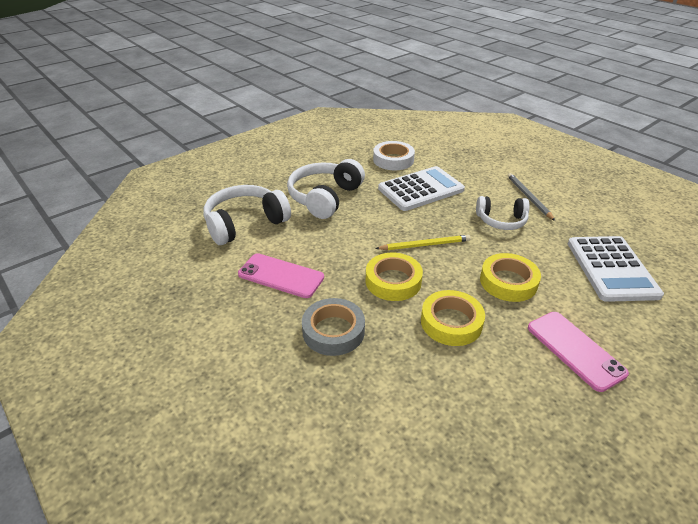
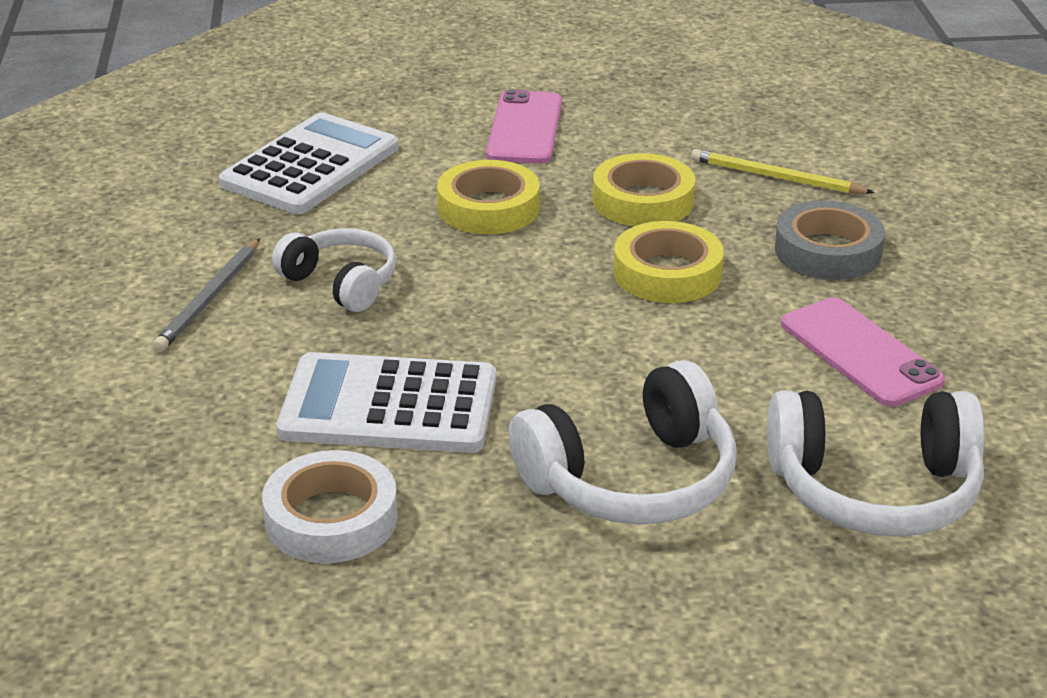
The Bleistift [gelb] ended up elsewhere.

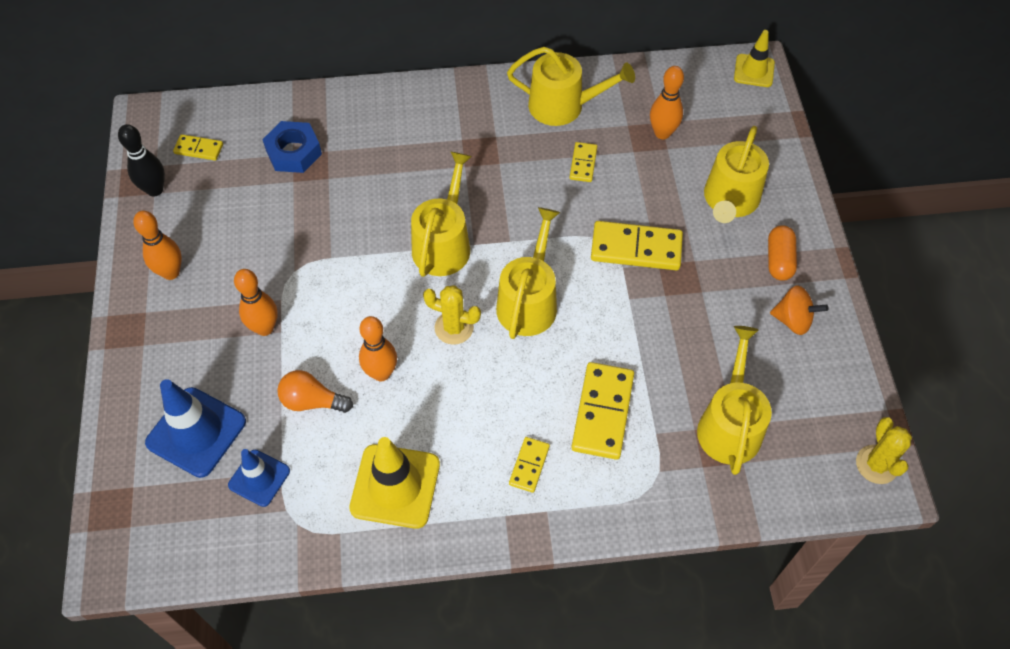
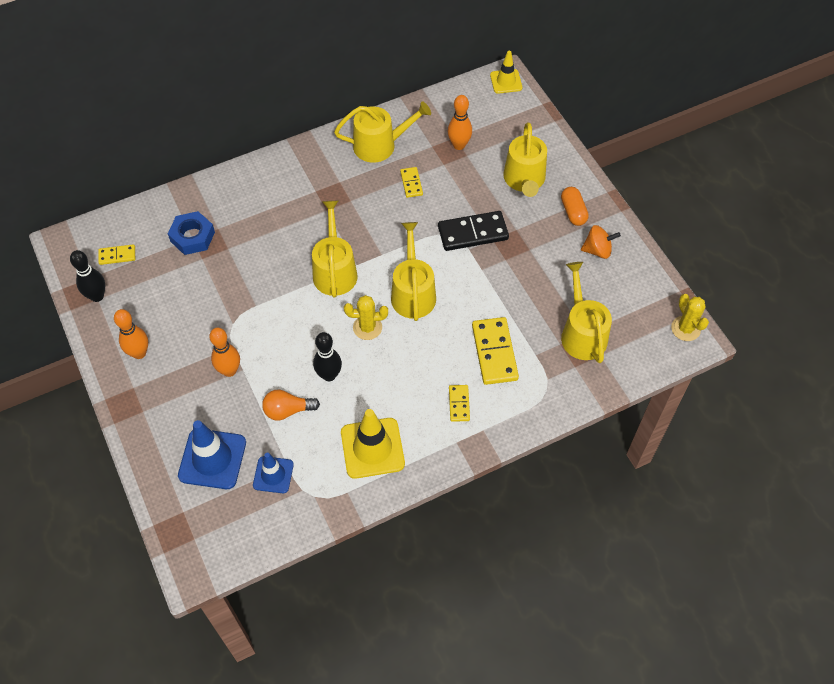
What was the Dominostein [gelb] (no. 5 from left) turned into the Dominostein [schwarz].
What was the Bowlingkegel [orange] (no. 3 from left) turned into the Bowlingkegel [schwarz] (no. 2 from left).

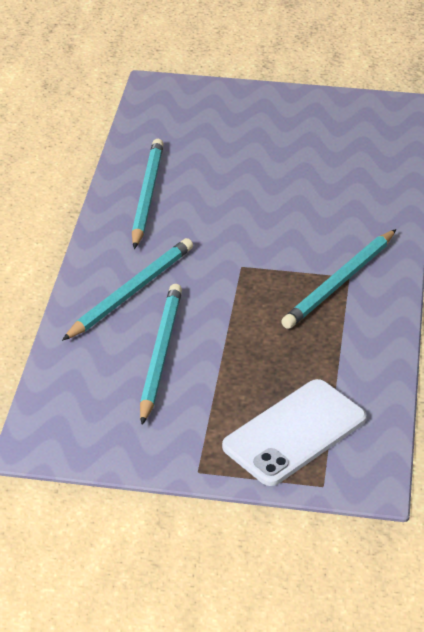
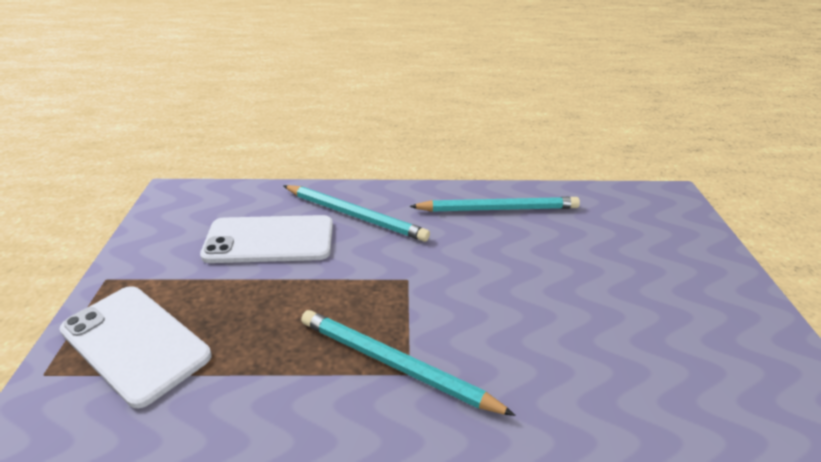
Where the Bleistift [türkis] (no. 3 from left) stood, the Handy [weiß] (no. 2 from left) came to stand.

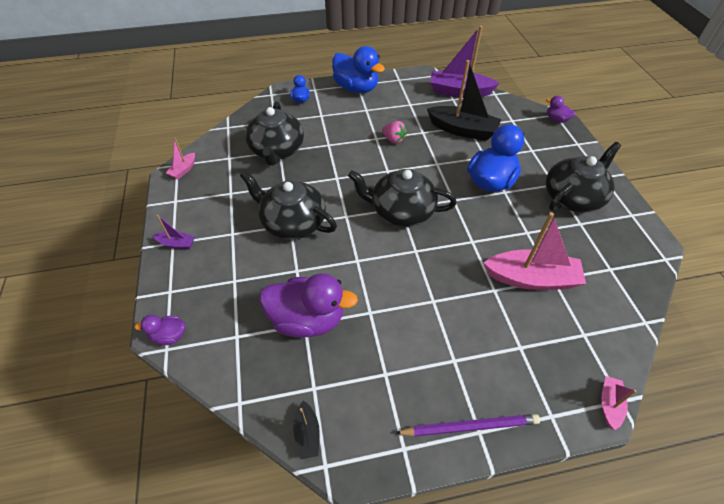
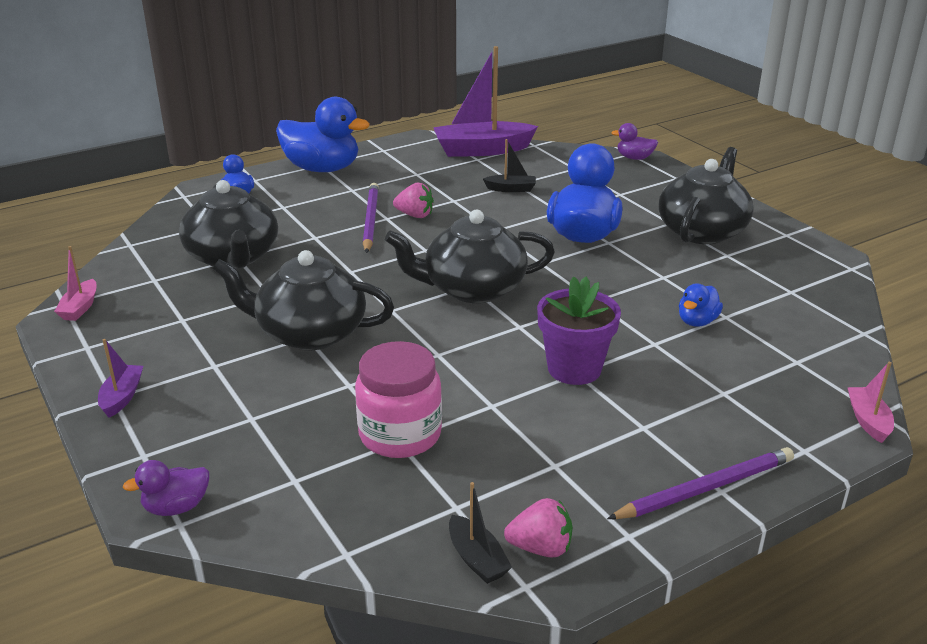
The size of the Boot [schwarz] (no. 2 from left) changed by a factor of 0.47.
Where the Boot [rosa] (no. 2 from left) stood, the Ente [blau] (no. 4 from left) came to stand.
The Boot [lila] (no. 1 from left) ended up facing another way, 75 degrees counterclockwise from before.
Where the Ente [lila] (no. 2 from left) stood, the Einmachglas [rosa] came to stand.
The second view gained the Bleistift [lila] (no. 1 from left).
The second view gained the Blumentopf [lila].
The second view gained the Erdbeere [rosa] (no. 2 from left).

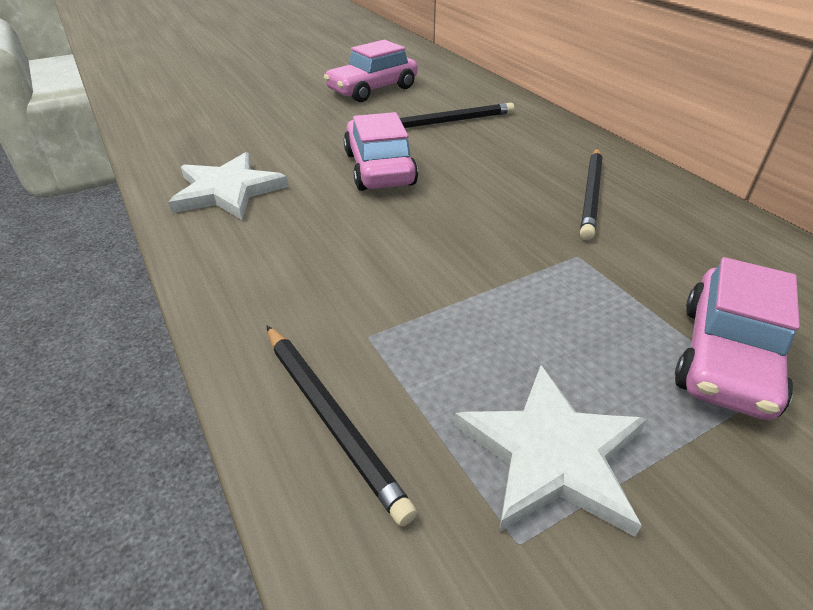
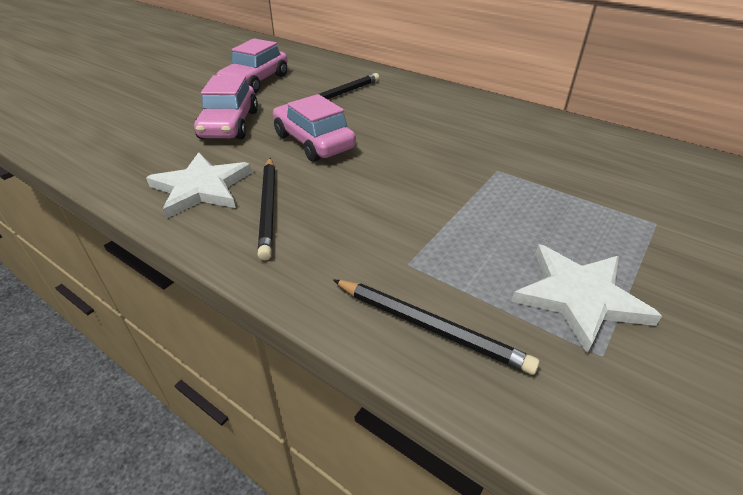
The Bleistift [schwarz] (no. 3 from left in the first image) ended up elsewhere.
The Auto [rosa] (no. 3 from left in the first image) ended up elsewhere.

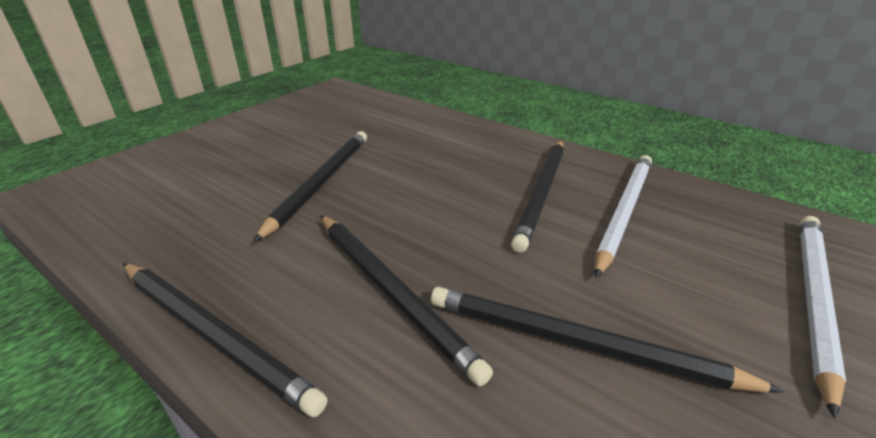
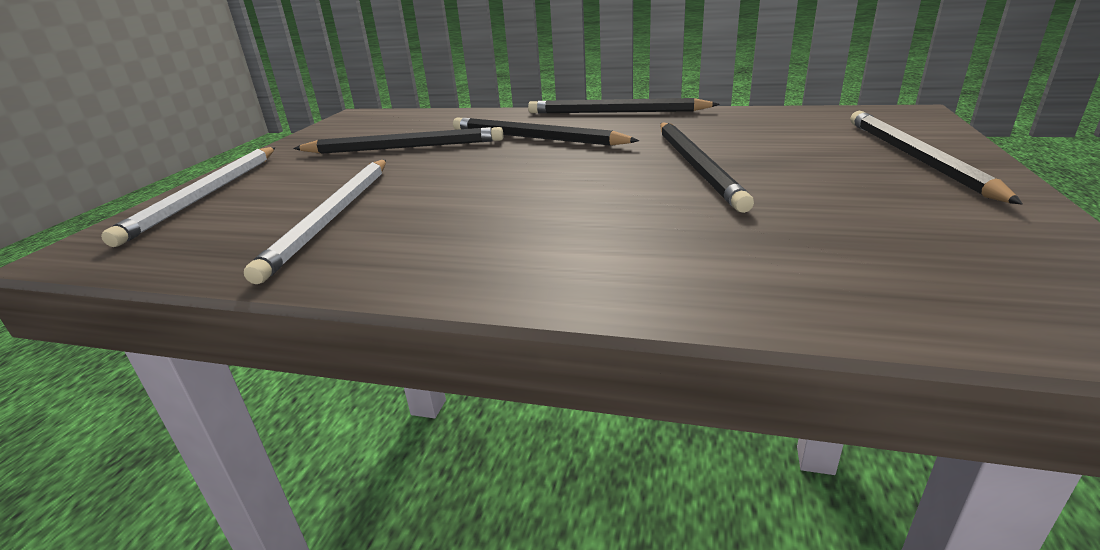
The Bleistift [schwarz] (no. 4 from left in the first image) ended up elsewhere.

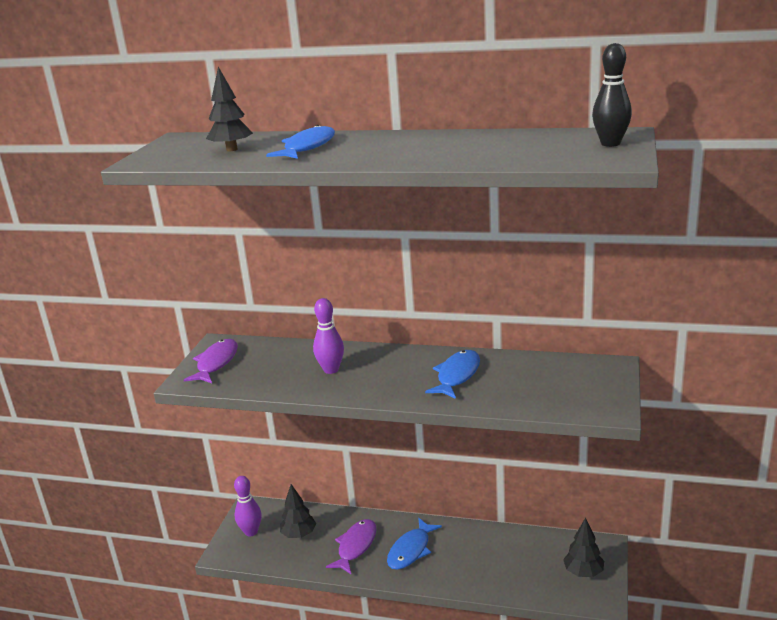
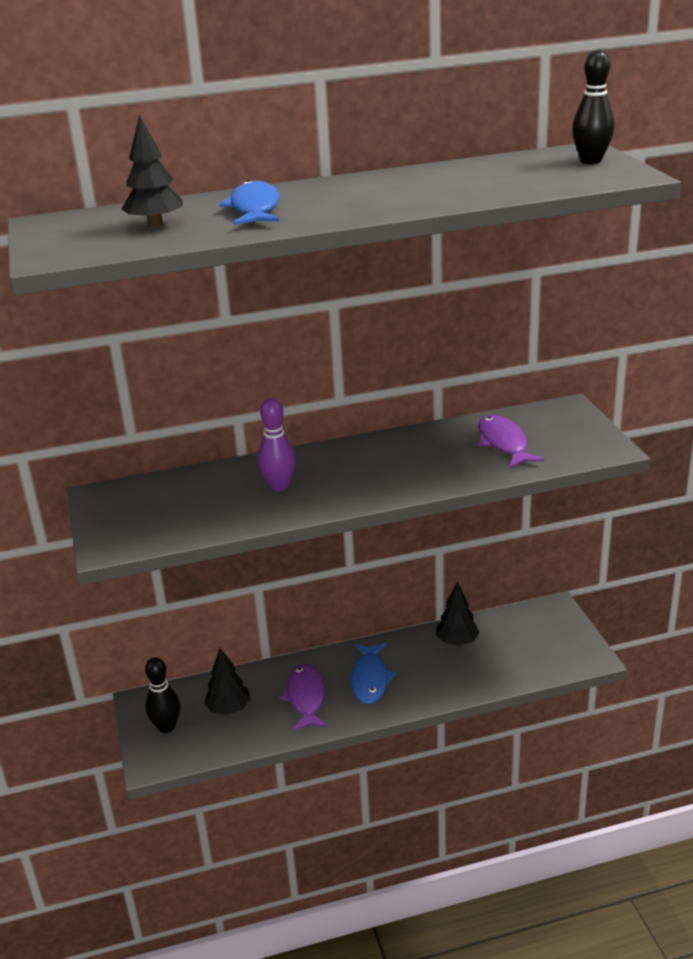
The Fisch [lila] (no. 1 from left in the first image) ended up elsewhere.
The second view lost the Fisch [blau] (no. 3 from left).
What was the Bowlingkegel [lila] (no. 1 from left) turned into the Bowlingkegel [schwarz] (no. 1 from left).
The Baum [schwarz] (no. 3 from left) ended up elsewhere.

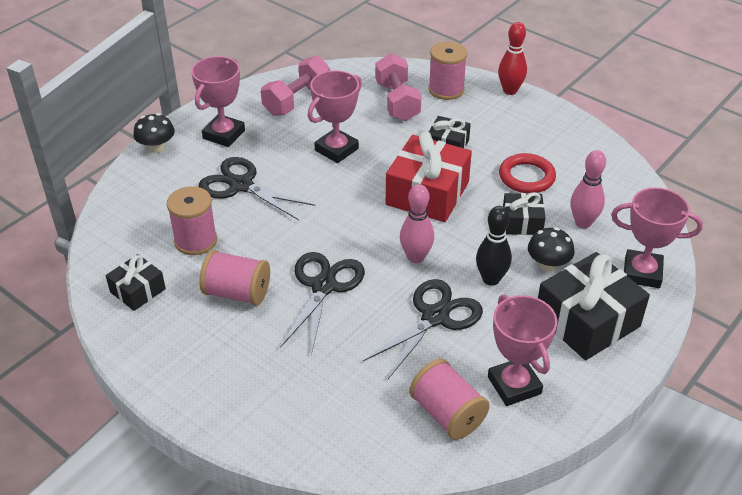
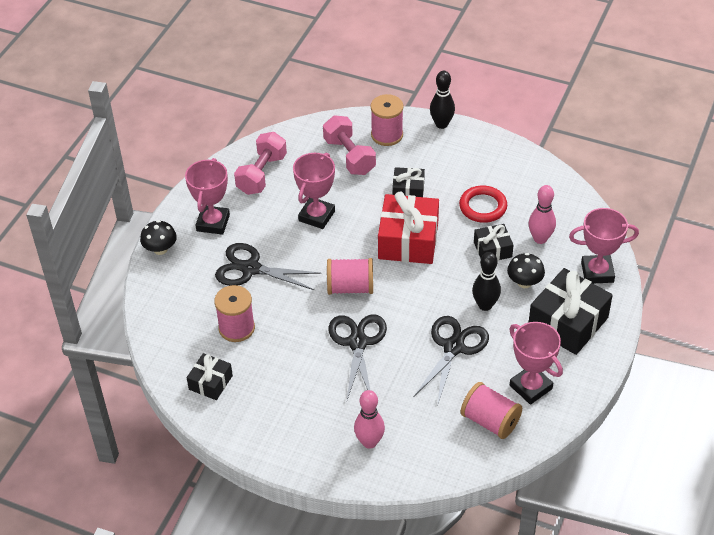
What was the Bowlingkegel [rot] turned into the Bowlingkegel [schwarz] (no. 1 from left).
The Bowlingkegel [rosa] (no. 1 from left) ended up elsewhere.
The Garnrolle [rosa] (no. 2 from left) ended up elsewhere.

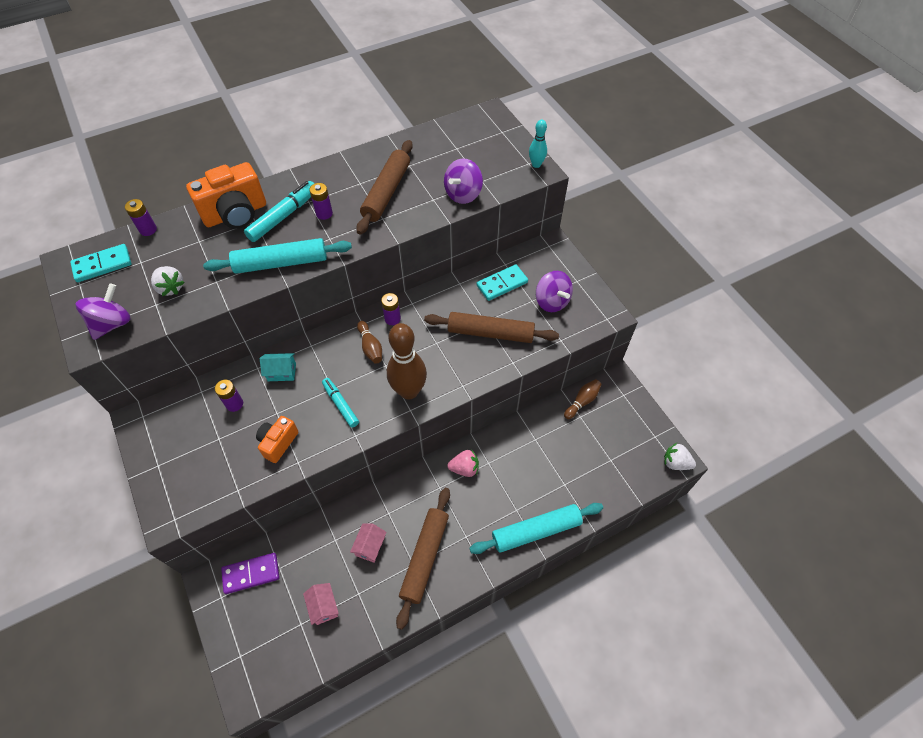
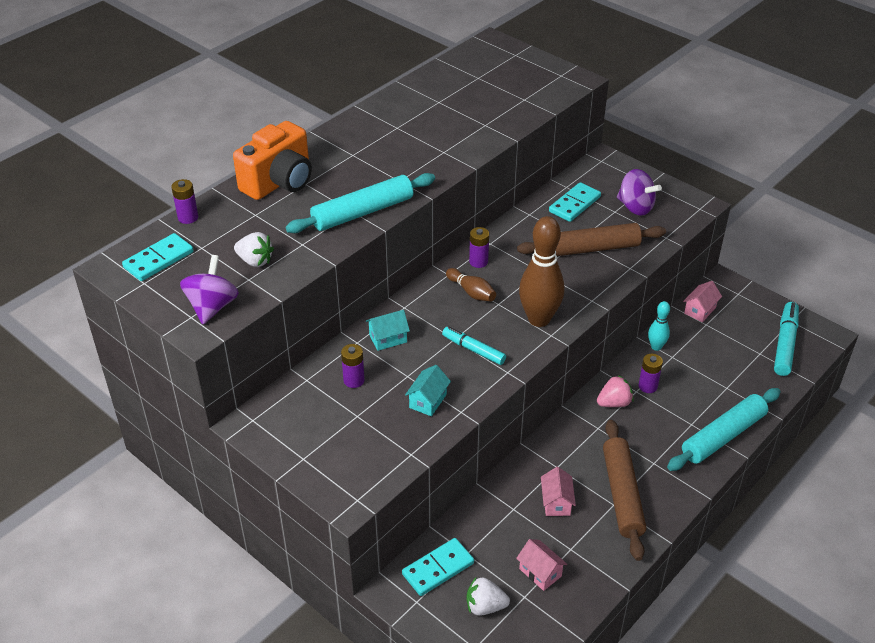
The Bowlingkegel [türkis] ended up elsewhere.
The second view lost the Nudelholz [braun] (no. 1 from left).
The second view lost the Kreisel [lila] (no. 2 from left).
The Filzstift [türkis] (no. 1 from left in the first image) ended up elsewhere.
The Batterie [lila] (no. 3 from left in the first image) ended up elsewhere.
Where the Bowlingkegel [braun] (no. 3 from left) stood, the Haus [rosa] (no. 3 from left) came to stand.
Where the Kamera [orange] (no. 2 from left) stood, the Haus [türkis] (no. 2 from left) came to stand.
The Erdbeere [weiß] (no. 2 from left) ended up elsewhere.
What was the Dominostein [lila] turned into the Dominostein [türkis] (no. 2 from left).

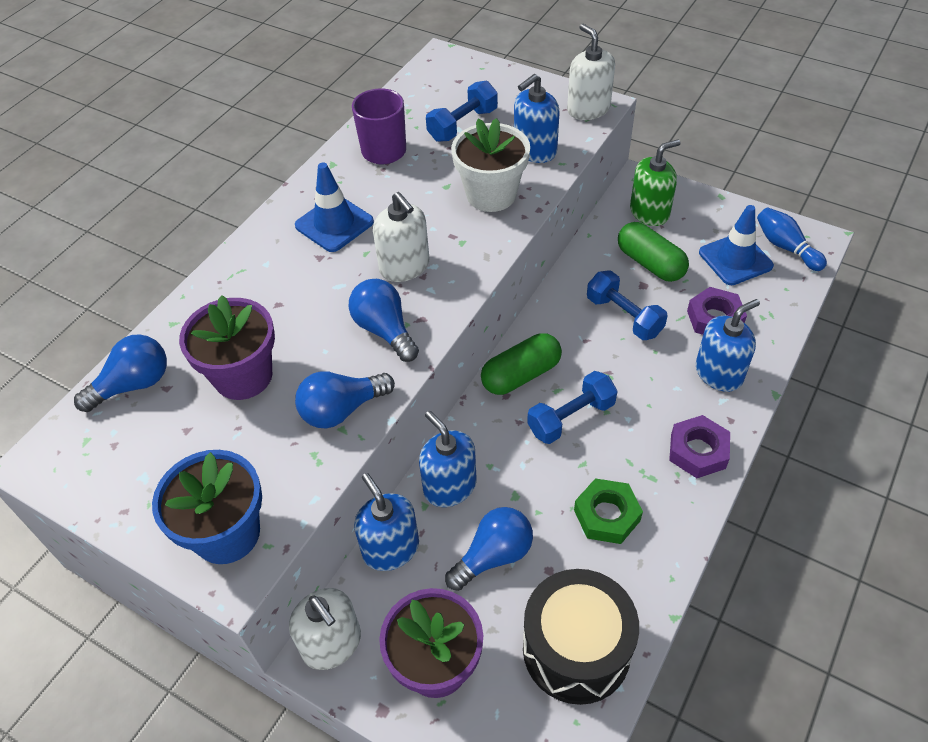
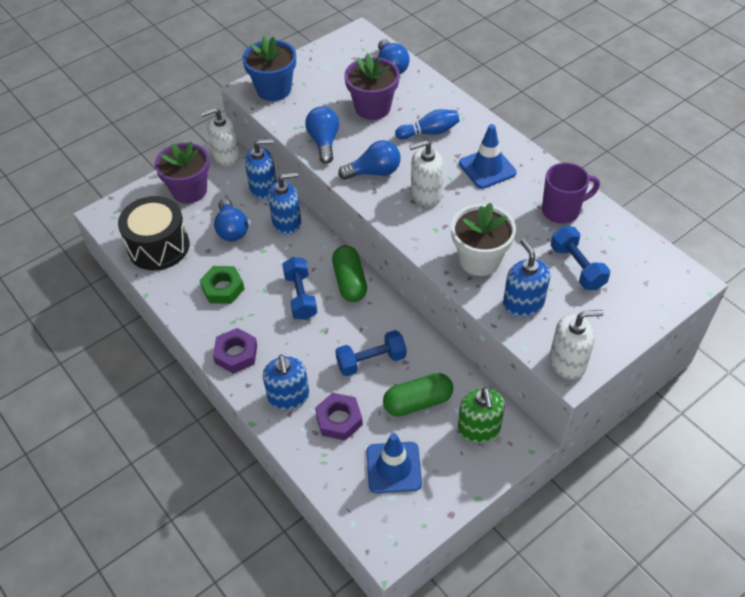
The Bowlingkegel [blau] ended up elsewhere.

